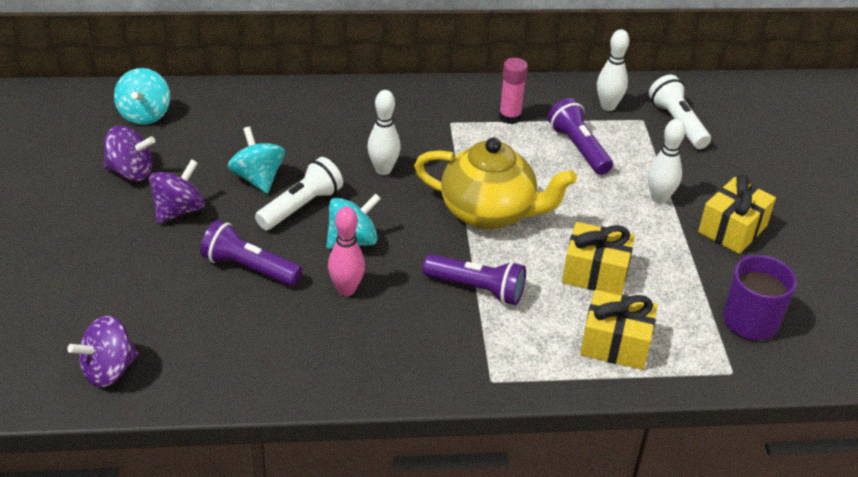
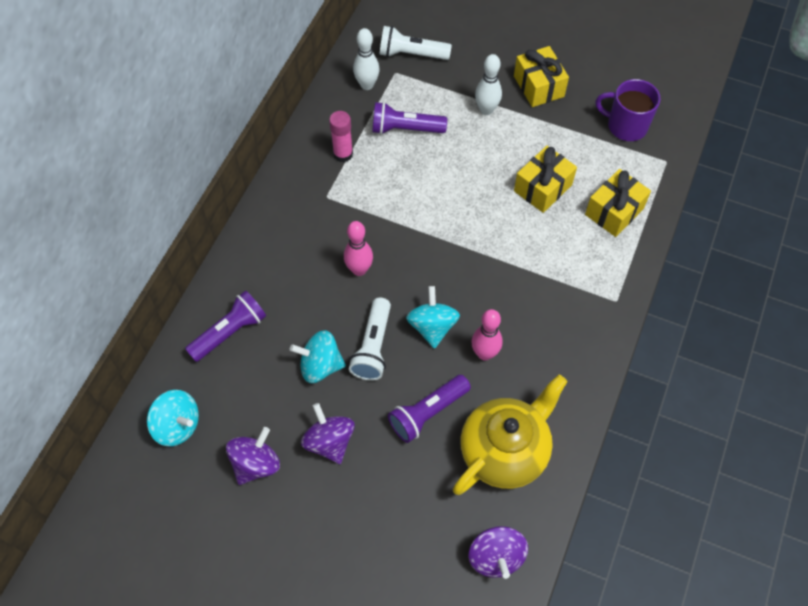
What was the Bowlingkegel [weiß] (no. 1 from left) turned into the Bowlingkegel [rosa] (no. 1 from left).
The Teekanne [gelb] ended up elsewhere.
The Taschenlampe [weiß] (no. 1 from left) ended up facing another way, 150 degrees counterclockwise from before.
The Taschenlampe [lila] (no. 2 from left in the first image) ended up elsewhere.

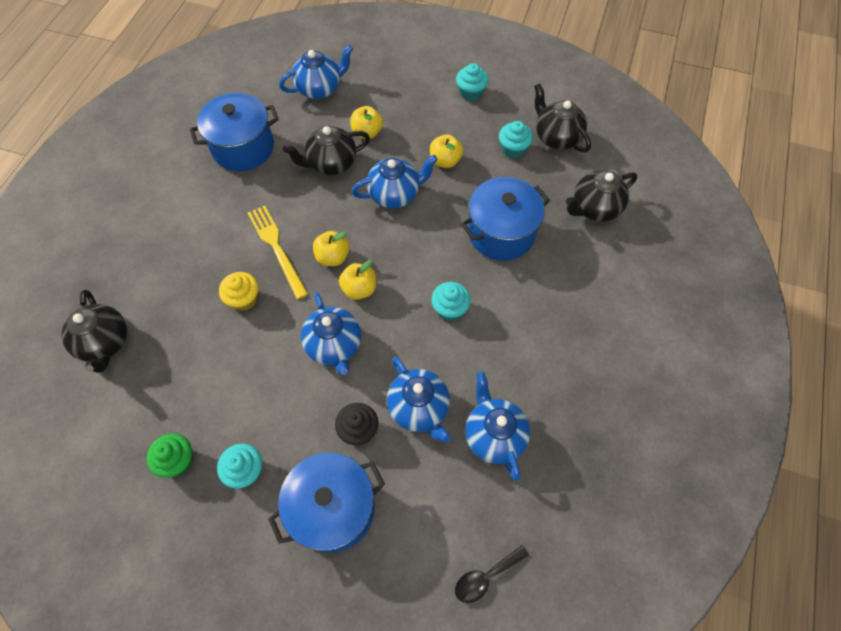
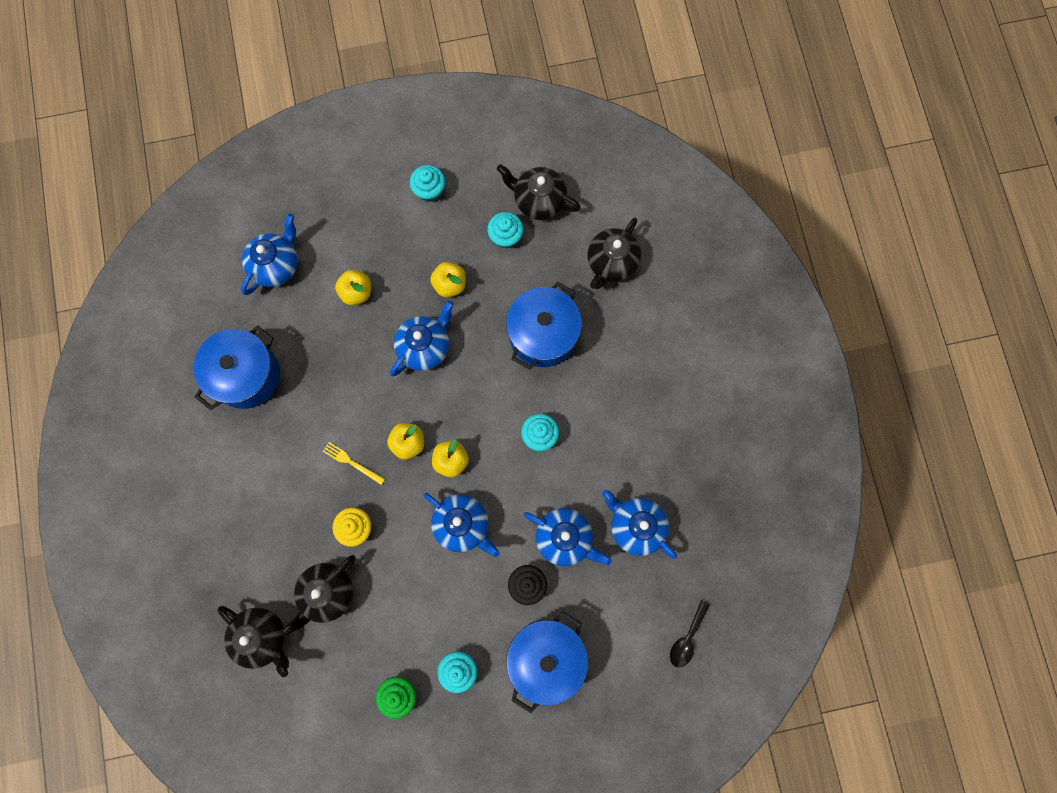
The Teekanne [schwarz] (no. 2 from left) ended up elsewhere.
The size of the Gabel [gelb] changed by a factor of 0.57.

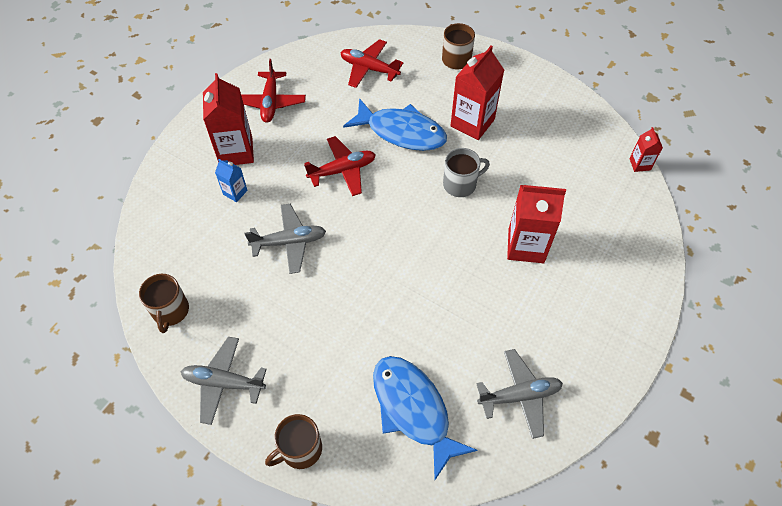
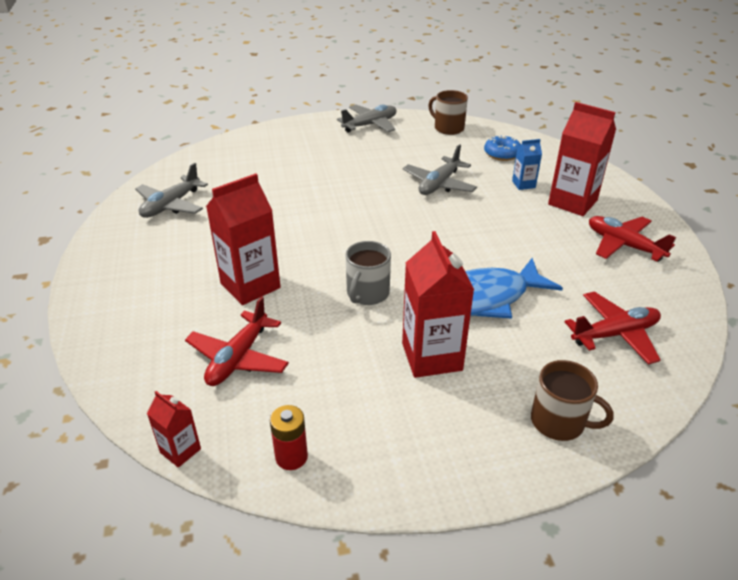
The Flugzeug [rot] (no. 2 from left in the first image) ended up elsewhere.
The second view lost the Fisch [blau] (no. 2 from left).
The second view lost the Tasse [braun] (no. 2 from left).
The second view gained the Donut [blau].
The second view gained the Batterie [rot].

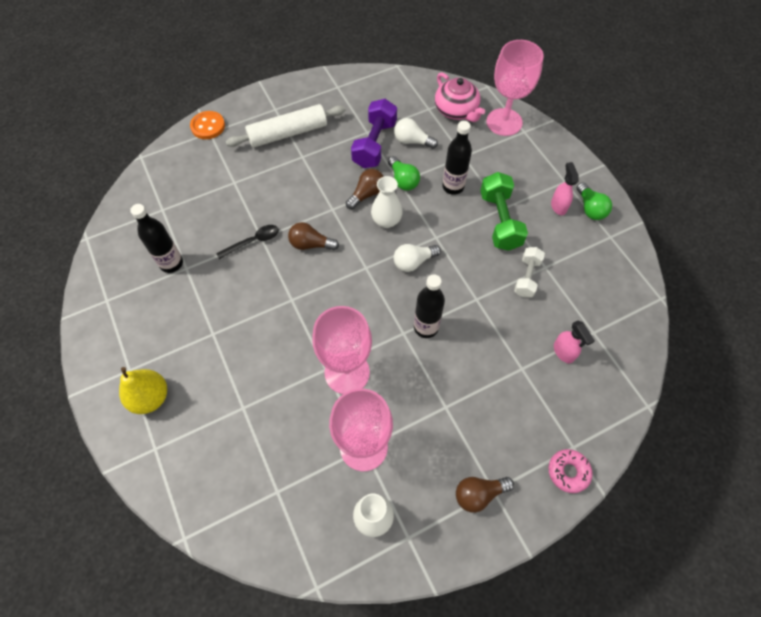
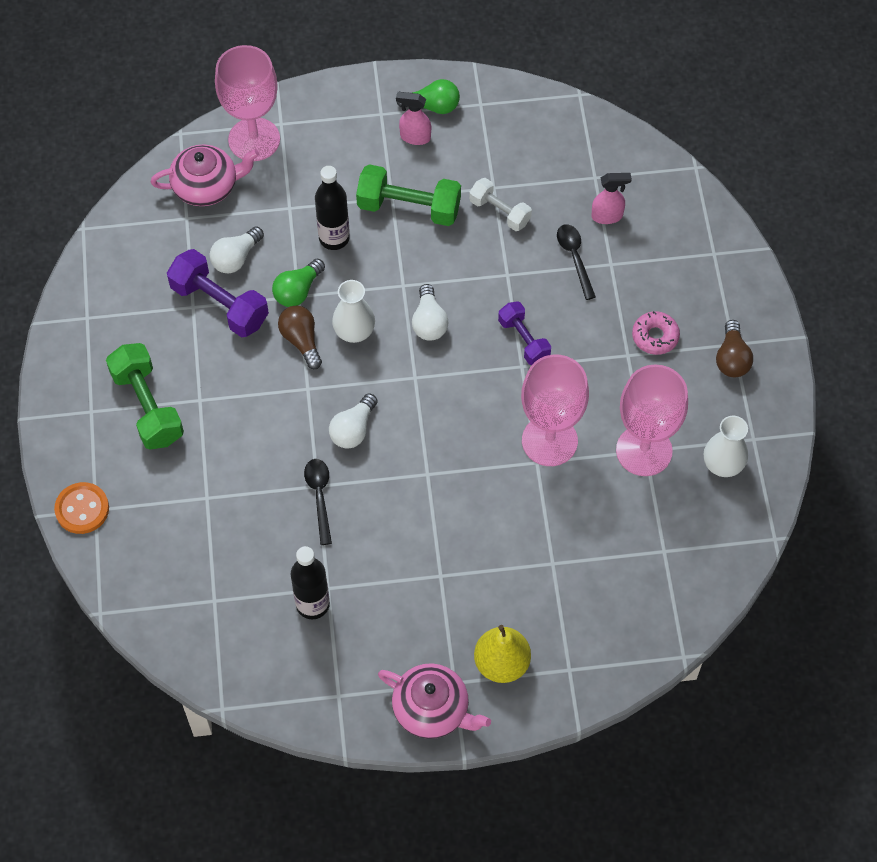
Where the Nudelholz [weiß] stood, the Hantel [grün] (no. 1 from left) came to stand.
The Glühbirne [grün] (no. 1 from left) ended up facing another way, 135 degrees clockwise from before.
What was the Glühbirne [braun] (no. 1 from left) turned into the Glühbirne [weiß] (no. 2 from left).
Where the Flasche [schwarz] (no. 2 from left) stood, the Hantel [lila] (no. 2 from left) came to stand.
The Donut [rosa] ended up elsewhere.
The second view gained the Löffel [schwarz] (no. 2 from left).
The second view gained the Teekanne [rosa] (no. 2 from left).

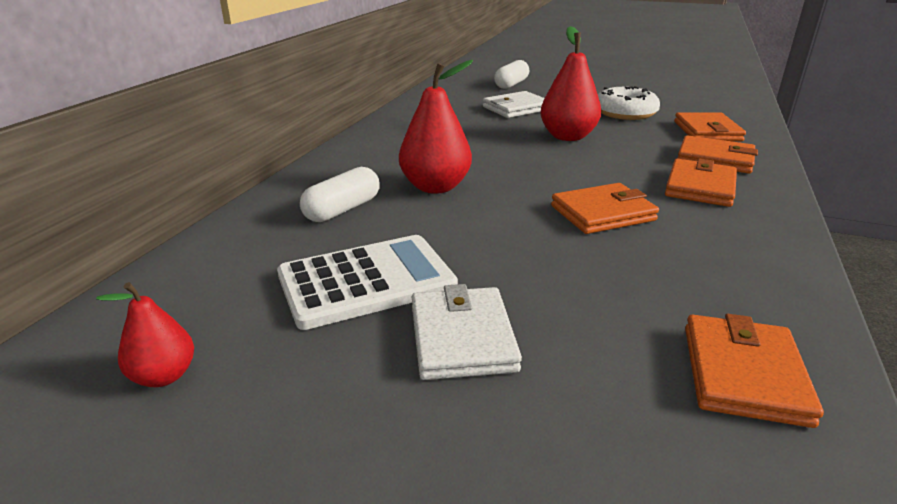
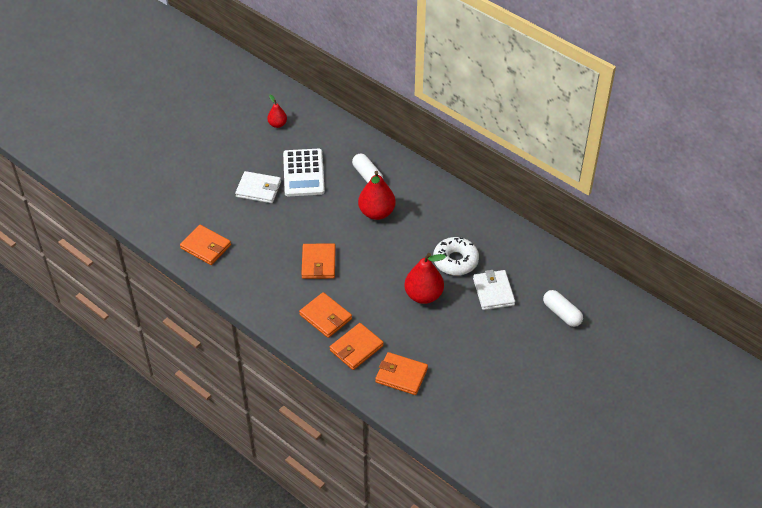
The Donut [weiß] ended up elsewhere.

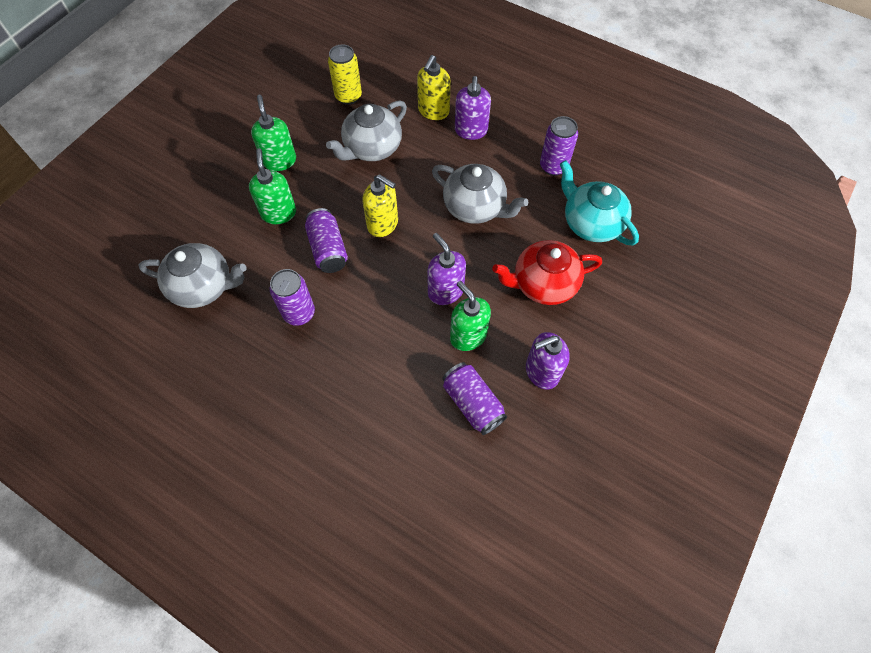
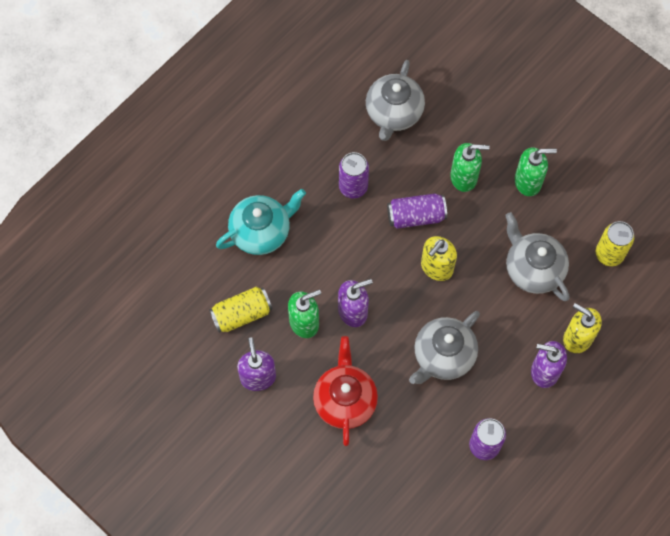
The Teekanne [türkis] ended up elsewhere.
What was the Dose [lila] (no. 3 from left) turned into the Dose [gelb] (no. 1 from left).

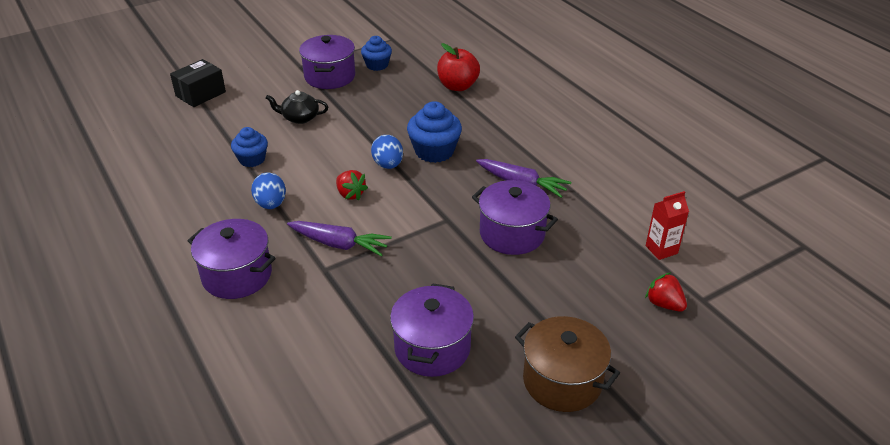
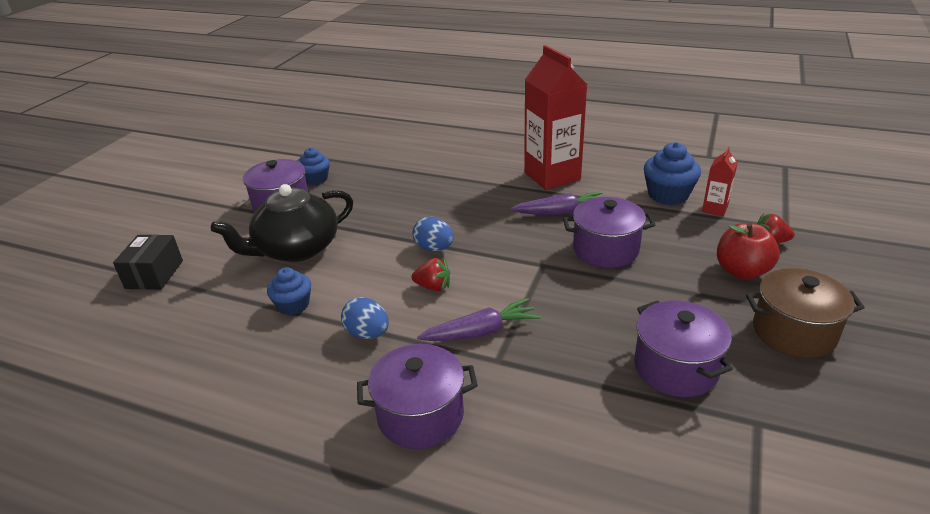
The Apfel [rot] ended up elsewhere.
The size of the Teekanne [schwarz] changed by a factor of 1.99.
The Muffin [blau] (no. 3 from left) ended up elsewhere.
The second view gained the Getränkekarton [rot] (no. 1 from left).

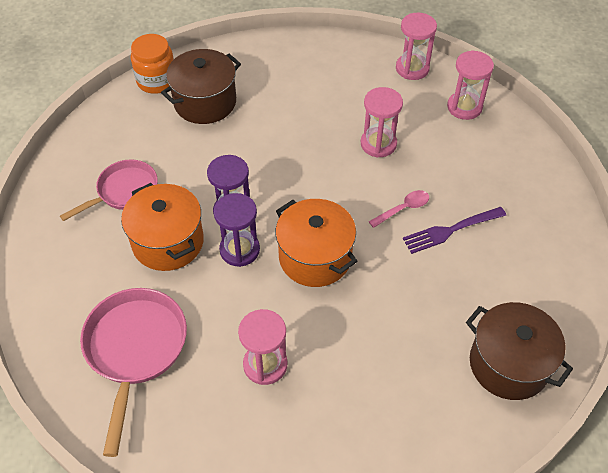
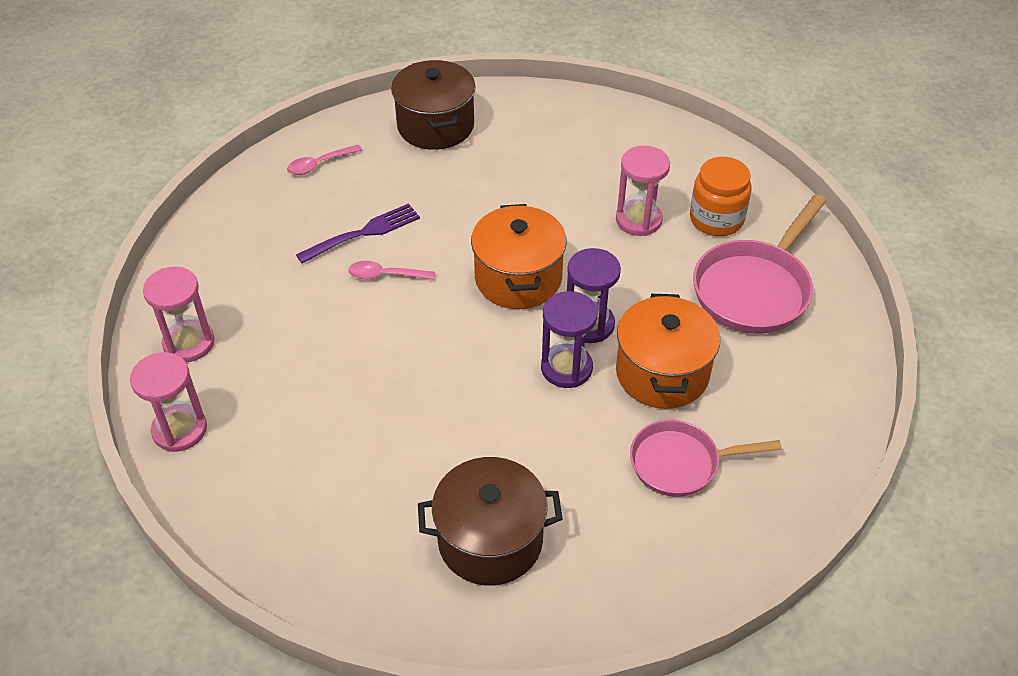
The Einmachglas [orange] ended up elsewhere.
The second view lost the Sanduhr [rosa] (no. 2 from left).
The Gabel [lila] ended up facing another way, 45 degrees counterclockwise from before.
The second view gained the Löffel [rosa] (no. 1 from left).

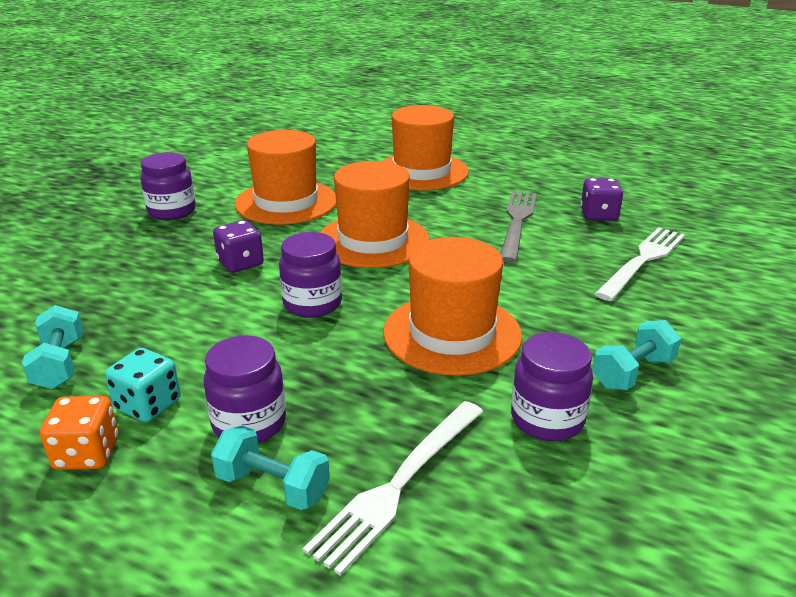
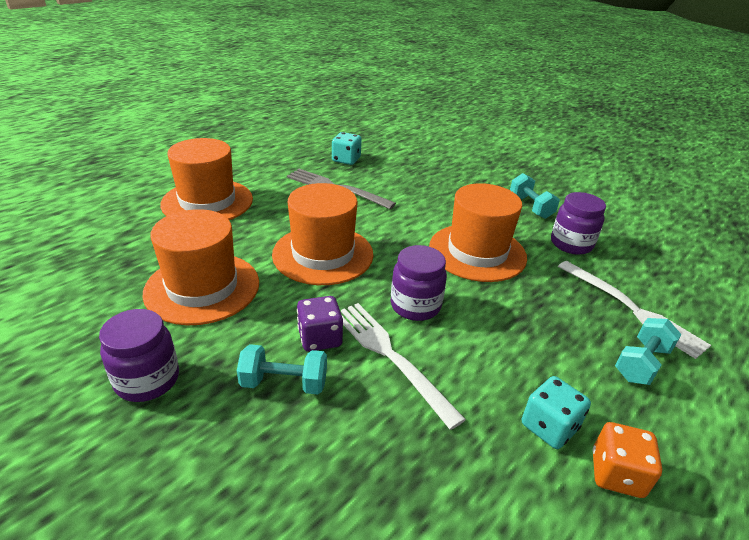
What was the Spielwürfel [lila] (no. 2 from left) turned into the Spielwürfel [türkis] (no. 1 from left).
The Gabel [weiß] (no. 2 from left in the first image) ended up elsewhere.
The Hantel [türkis] (no. 1 from left) ended up elsewhere.
The second view lost the Einmachglas [lila] (no. 2 from left).

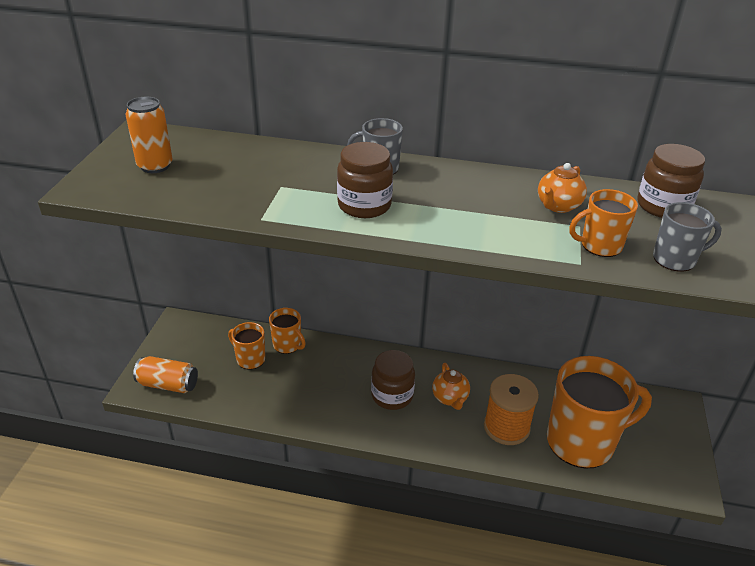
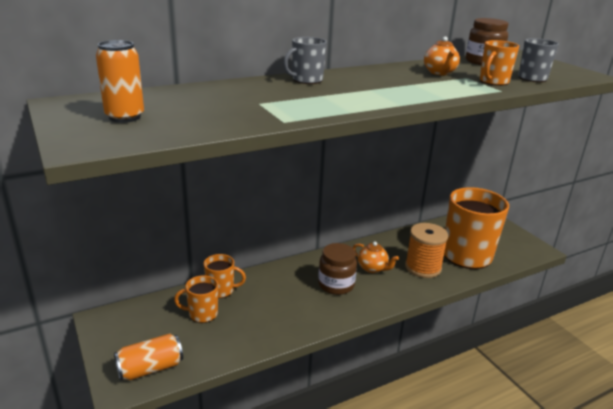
The second view lost the Einmachglas [braun] (no. 1 from left).

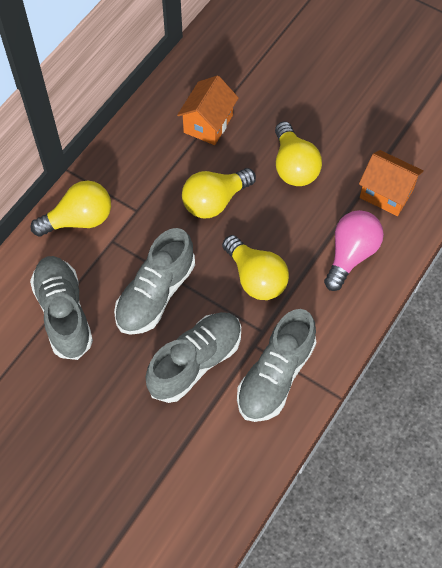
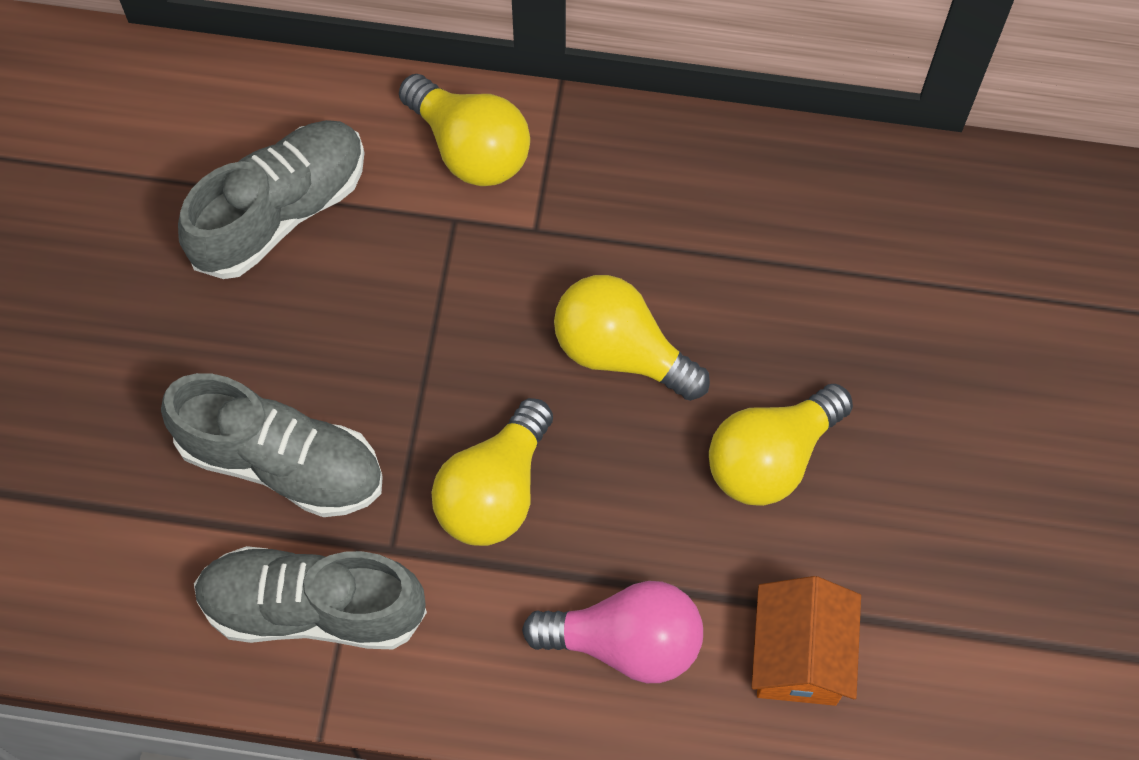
The second view lost the Haus [orange] (no. 1 from left).
The second view lost the Schuh [grau] (no. 2 from left).

